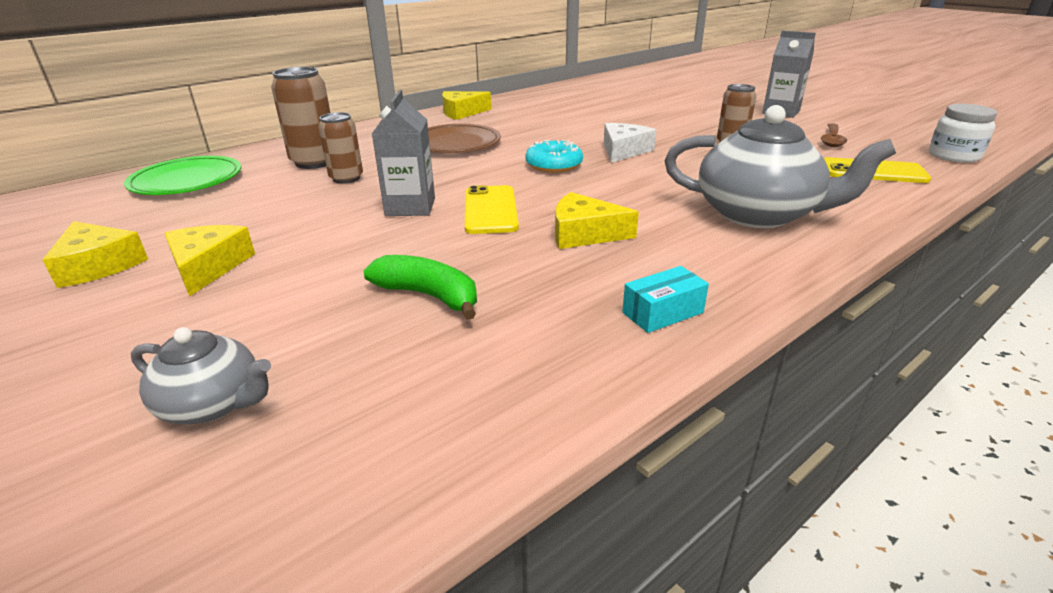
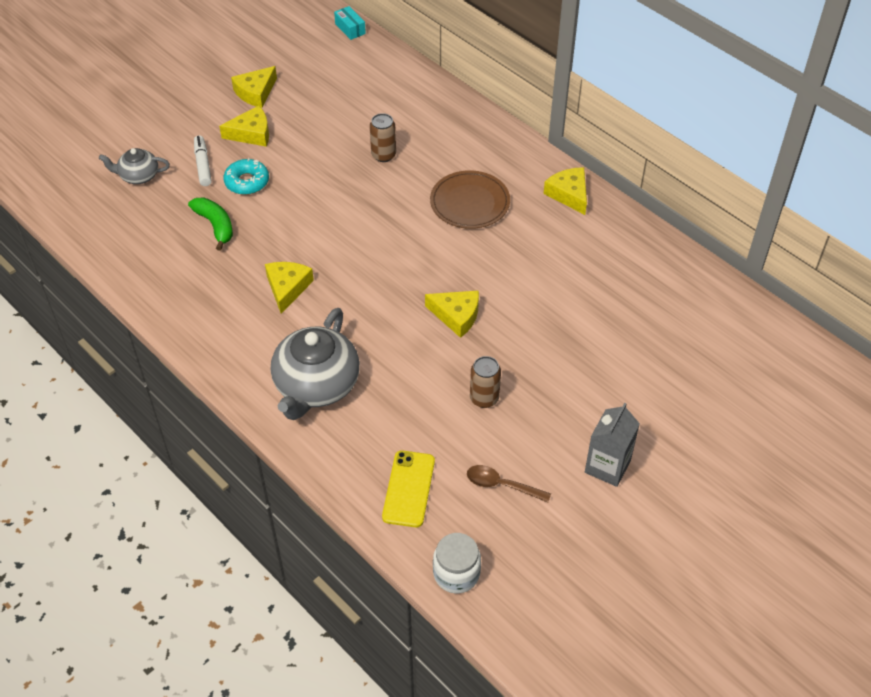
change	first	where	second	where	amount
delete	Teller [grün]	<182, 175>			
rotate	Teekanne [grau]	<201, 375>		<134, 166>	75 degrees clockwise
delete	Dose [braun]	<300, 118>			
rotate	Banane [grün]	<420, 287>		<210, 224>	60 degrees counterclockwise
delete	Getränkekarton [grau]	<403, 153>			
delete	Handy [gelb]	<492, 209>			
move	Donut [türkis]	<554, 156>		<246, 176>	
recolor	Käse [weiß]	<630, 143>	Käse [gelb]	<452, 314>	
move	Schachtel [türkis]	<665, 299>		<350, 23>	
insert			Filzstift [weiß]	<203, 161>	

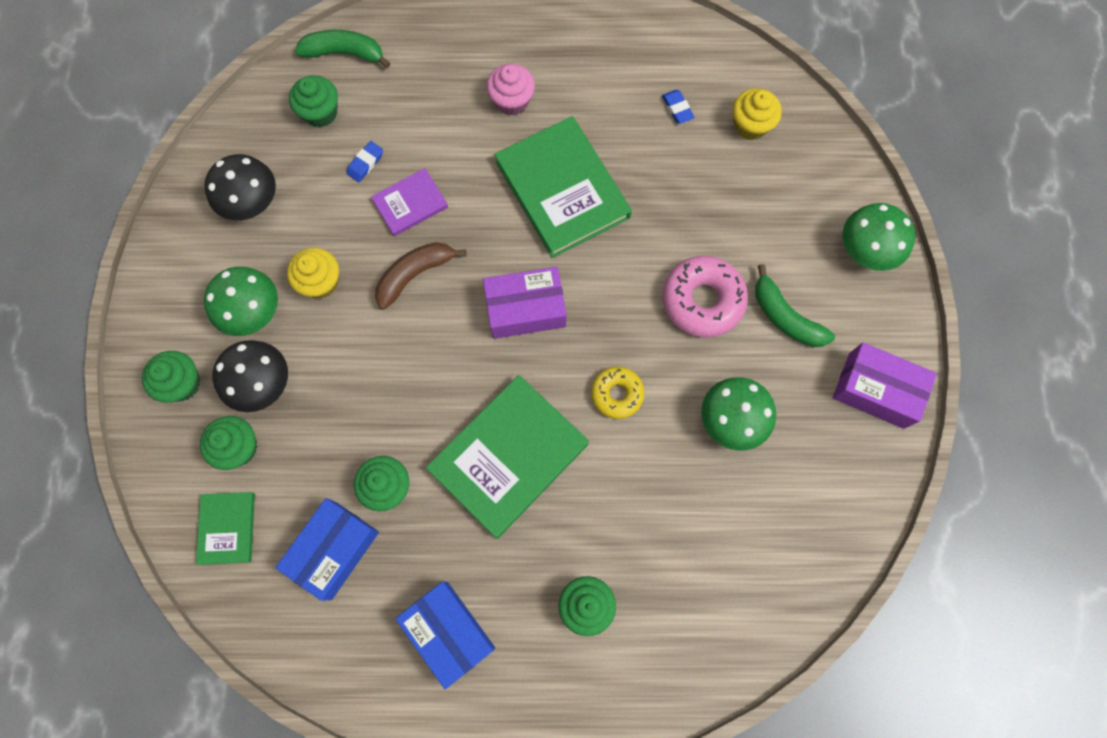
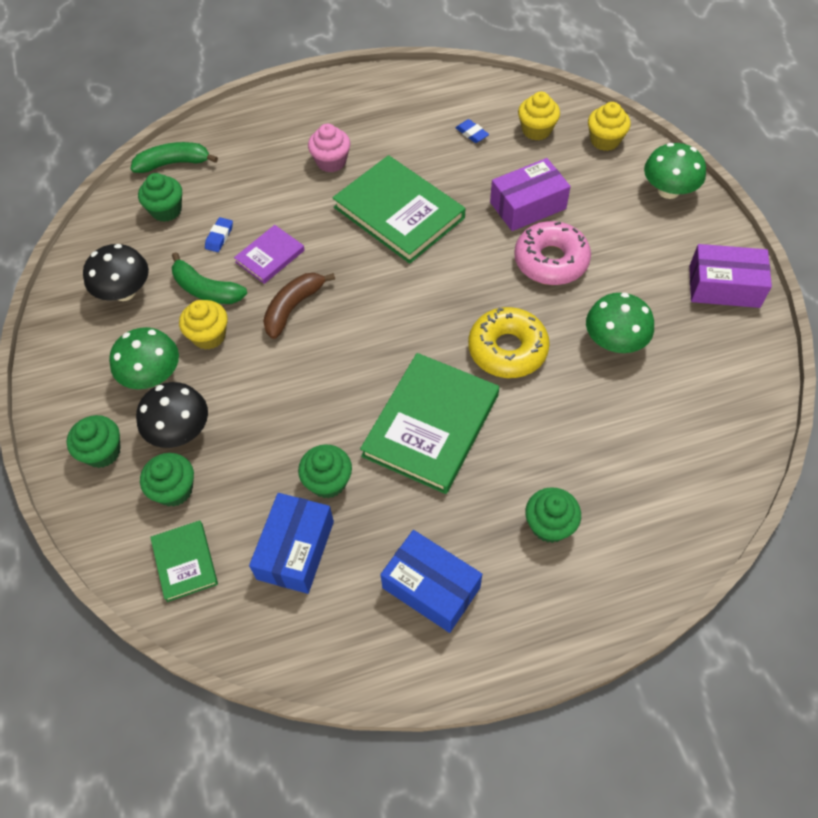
change	first	where	second	where	amount
move	Schachtel [lila]	<525, 303>		<530, 194>	
resize	Donut [gelb]	<617, 392>		<509, 342>	x1.63
move	Banane [grün]	<795, 305>		<209, 278>	
insert			Muffin [gelb]	<609, 126>	

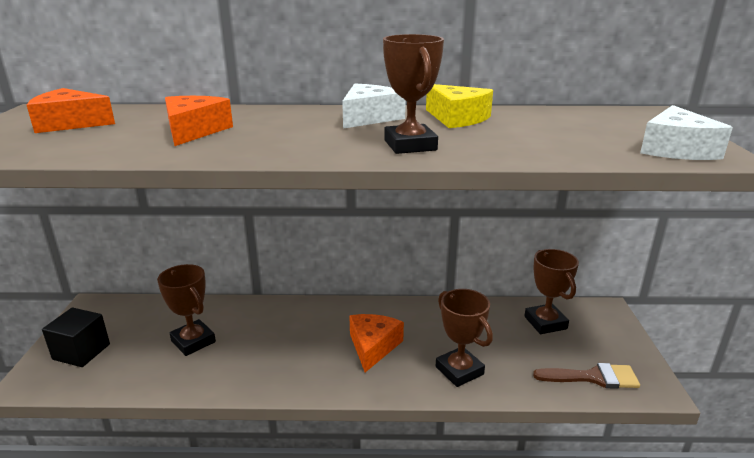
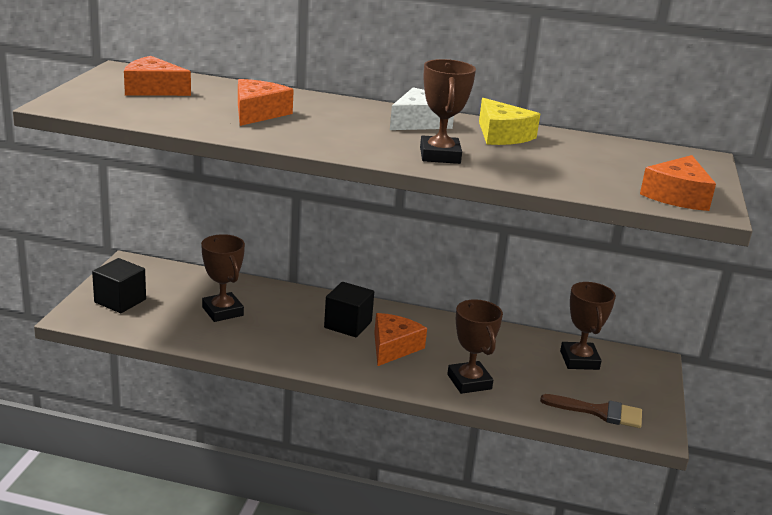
change	first	where	second	where	amount
recolor	Käse [weiß]	<686, 132>	Käse [orange]	<678, 183>	
insert			Kubus [schwarz]	<349, 310>	

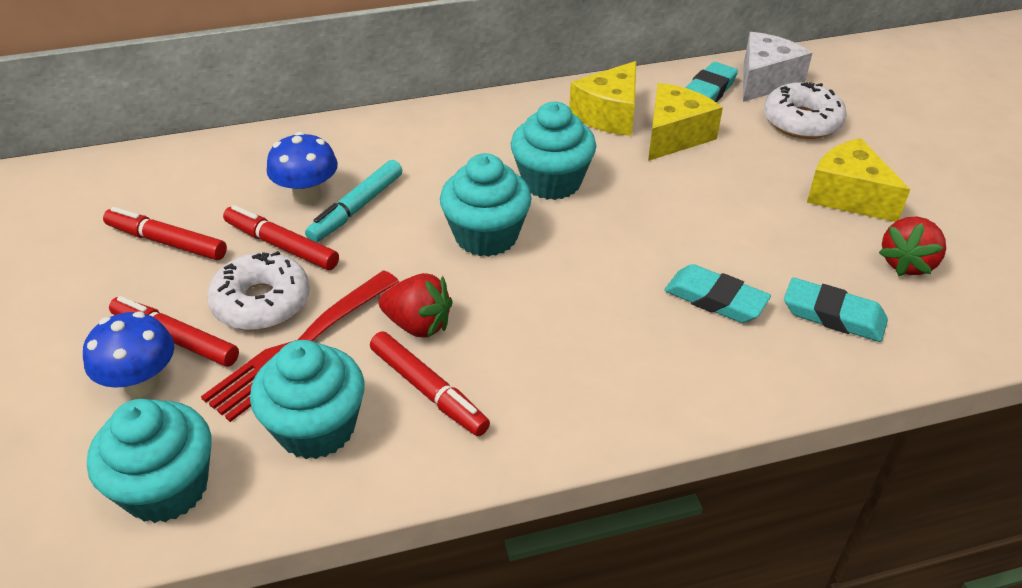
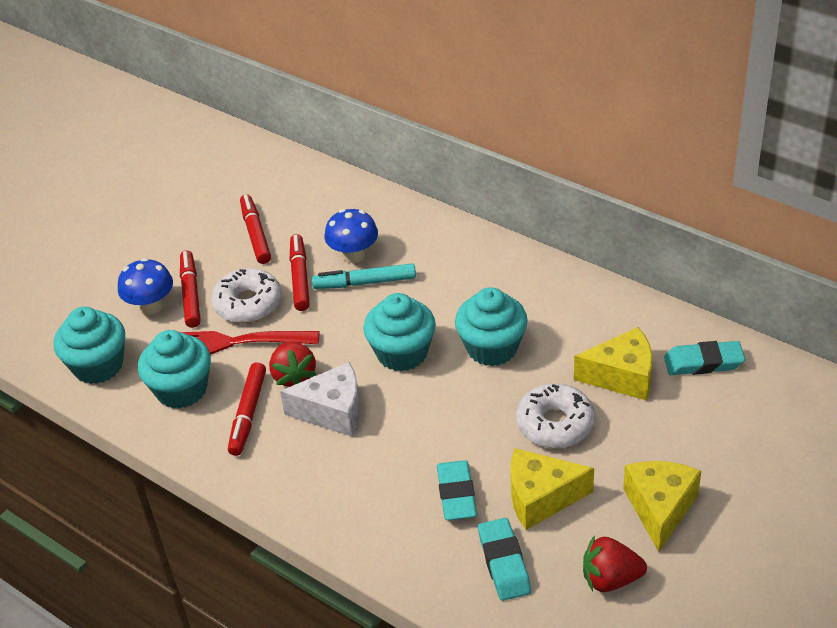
change	first	where	second	where	amount
move	Käse [gelb]	<602, 98>		<552, 489>	
move	Käse [weiß]	<777, 67>		<320, 399>	
move	Donut [weiß]	<805, 110>		<555, 415>	

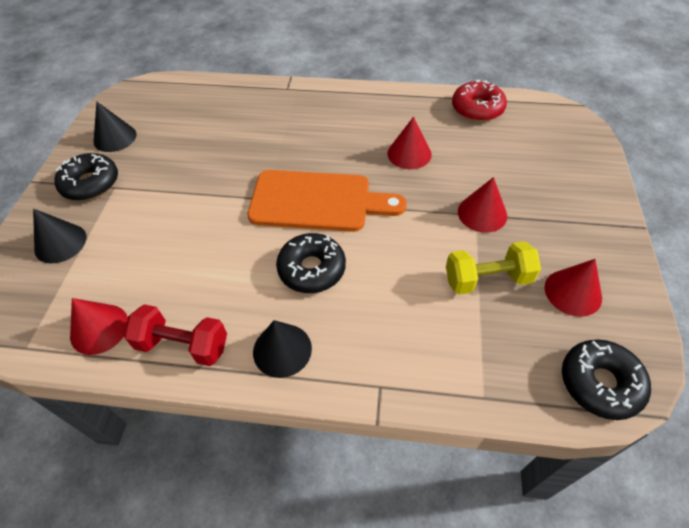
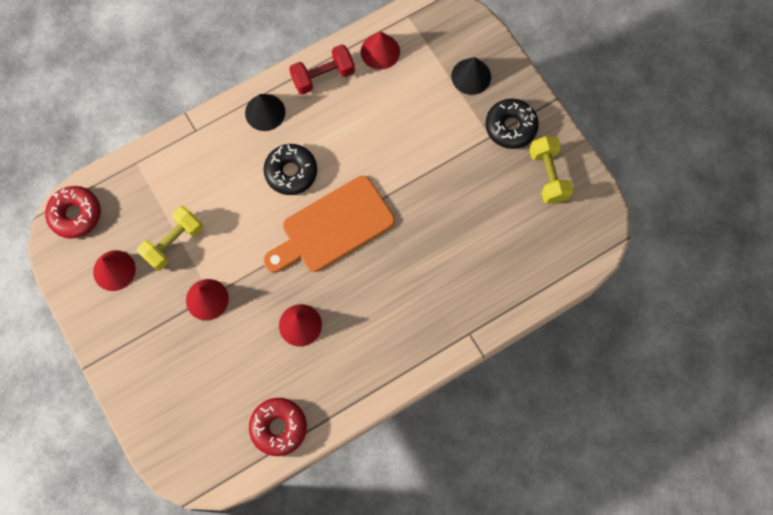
change	first	where	second	where	amount
replace	Kegel [schwarz]	<115, 126>	Hantel [gelb]	<551, 170>	
recolor	Donut [schwarz]	<606, 379>	Donut [rot]	<73, 212>	

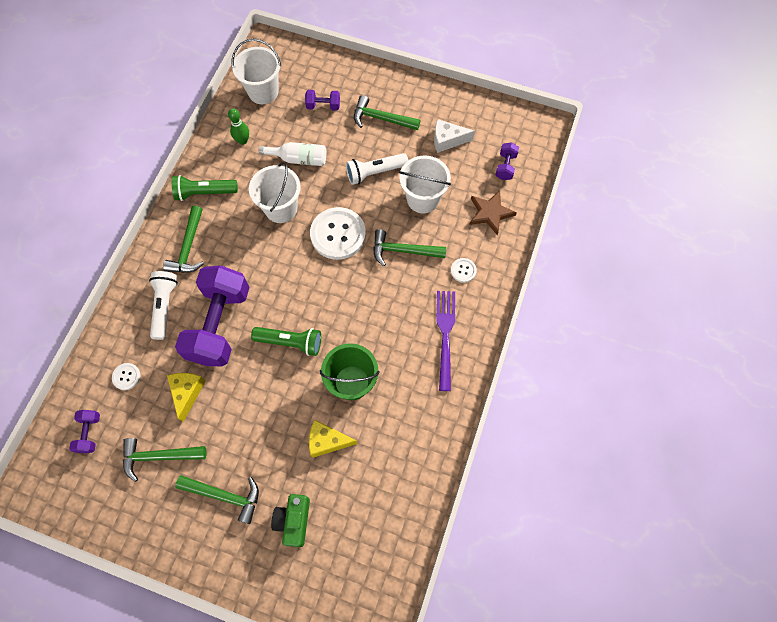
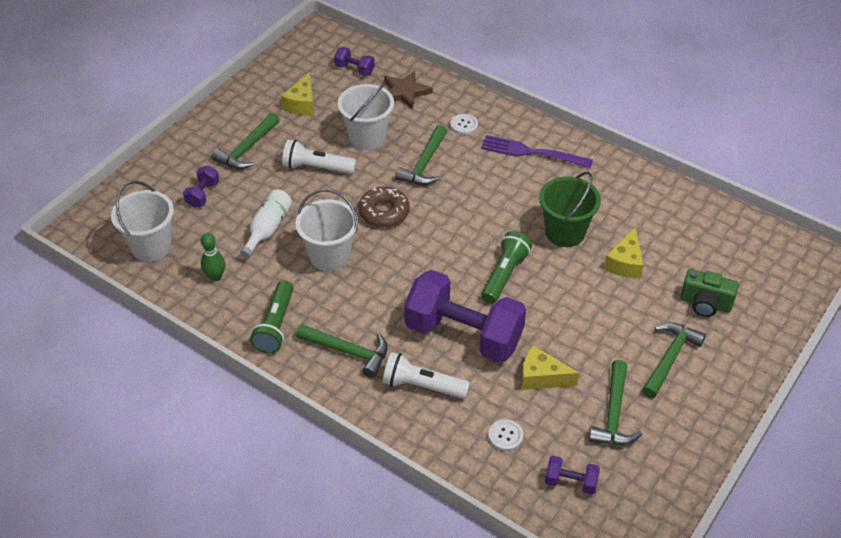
change	first	where	second	where	amount
replace	Knopf [weiß]	<338, 233>	Donut [braun]	<384, 207>	
rotate	Taschenlampe [weiß]	<377, 169>		<319, 156>	105 degrees clockwise
recolor	Käse [weiß]	<454, 136>	Käse [gelb]	<297, 93>	

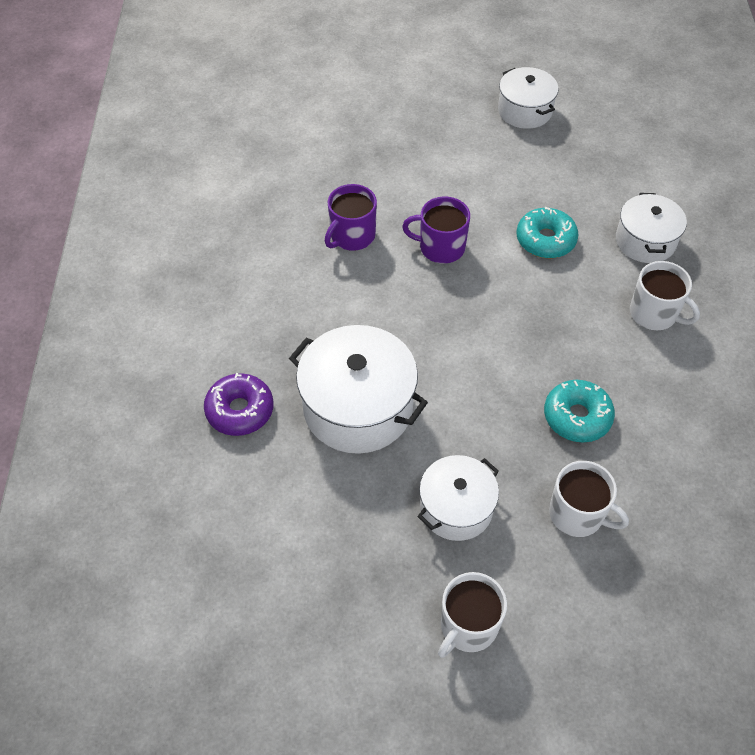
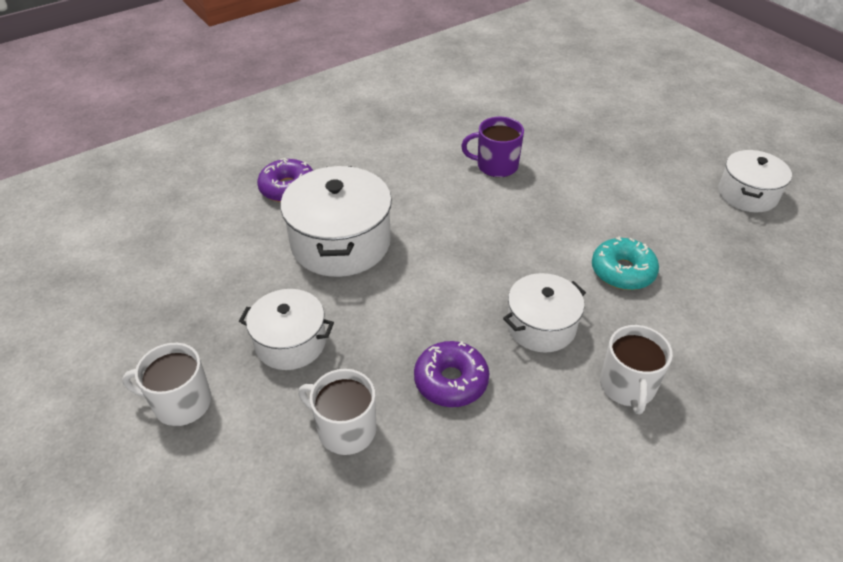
change	first	where	second	where	amount
delete	Tasse [lila]	<436, 230>			
recolor	Donut [türkis]	<579, 411>	Donut [lila]	<451, 374>	
rotate	Tasse [weiß]	<589, 499>		<337, 412>	120 degrees clockwise
move	Kochtopf [weiß]	<651, 228>		<544, 313>	

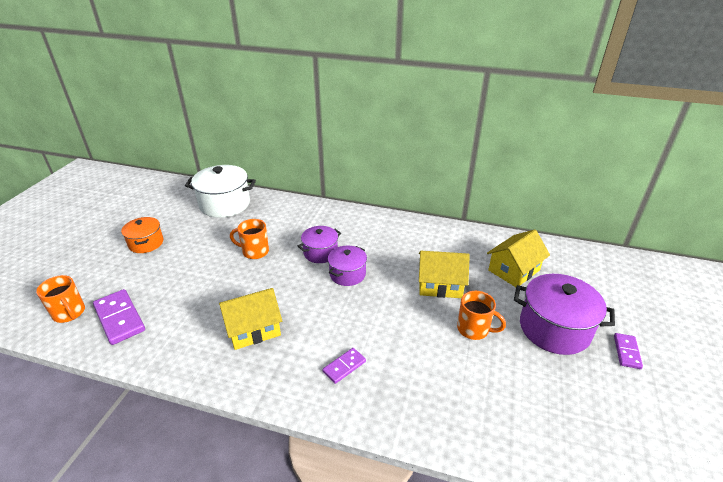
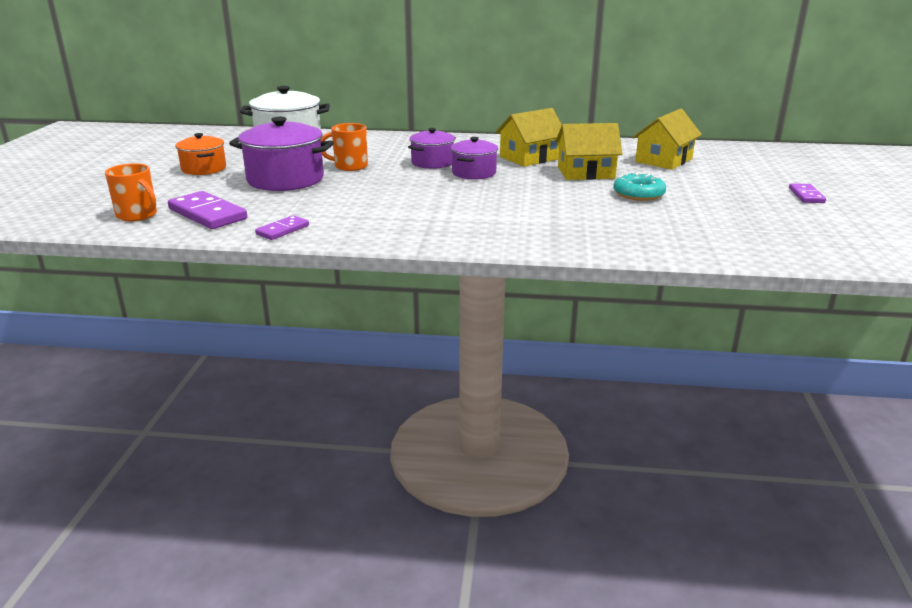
change	first	where	second	where	amount
move	Haus [gelb]	<250, 319>		<529, 137>	
move	Dominostein [lila]	<344, 366>		<282, 227>	
replace	Tasse [orange]	<481, 315>	Donut [türkis]	<639, 186>	
move	Kochtopf [lila]	<564, 314>		<281, 154>	

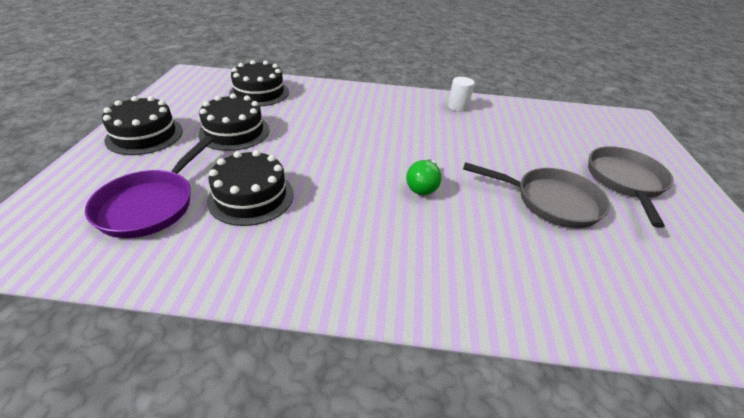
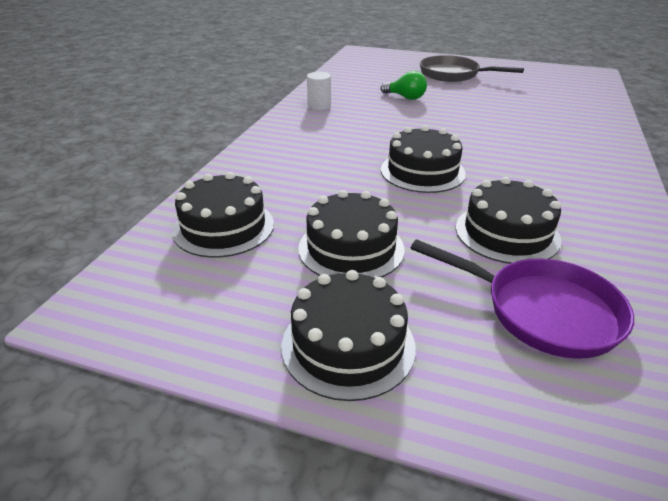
change	first	where	second	where	amount
move	Glühbirne [grün]	<424, 177>		<404, 85>	
delete	Pfanne [grau]	<536, 195>			
insert			Kuchen [schwarz]	<423, 159>	

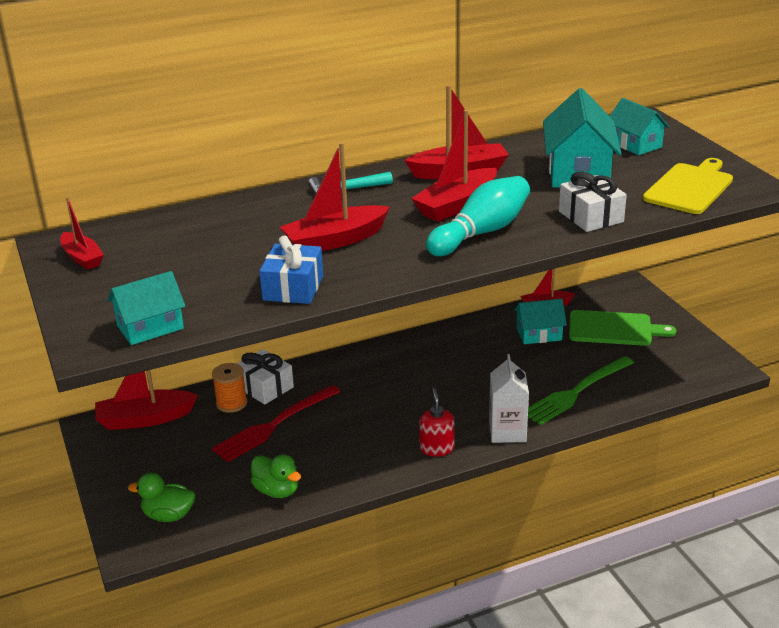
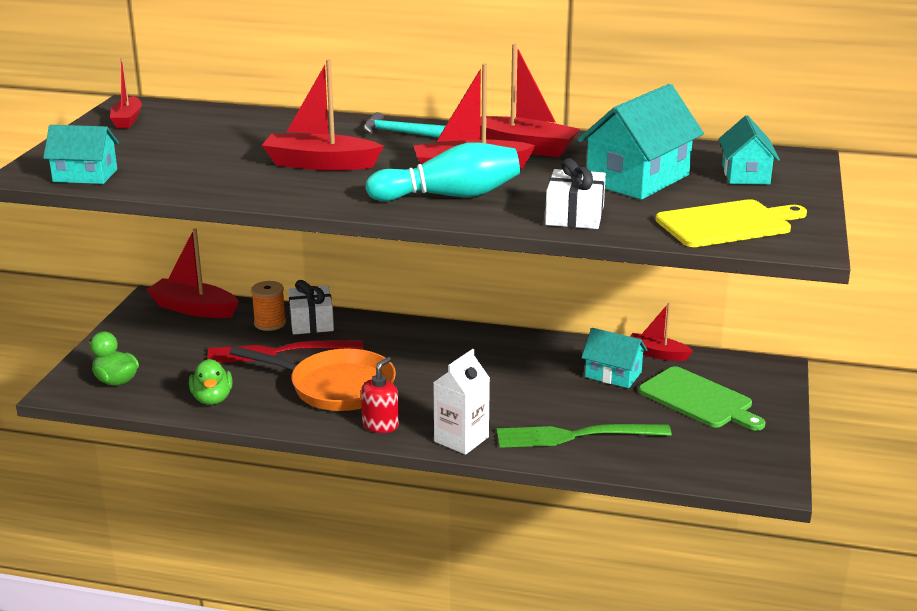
change	first	where	second	where	amount
delete	Geschenk [blau]	<291, 269>			
insert			Pfanne [orange]	<313, 378>	

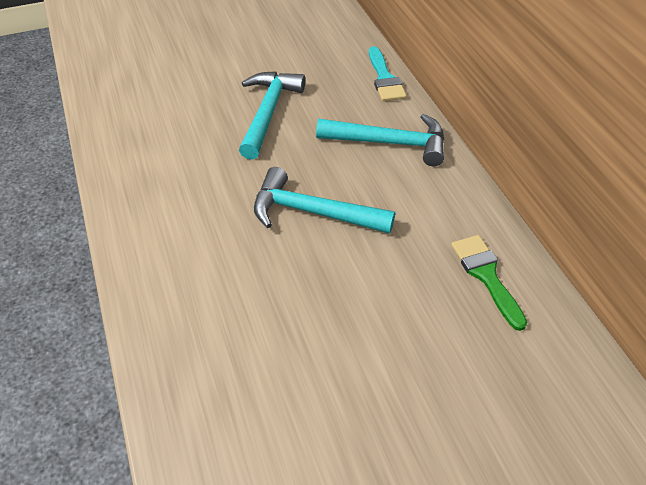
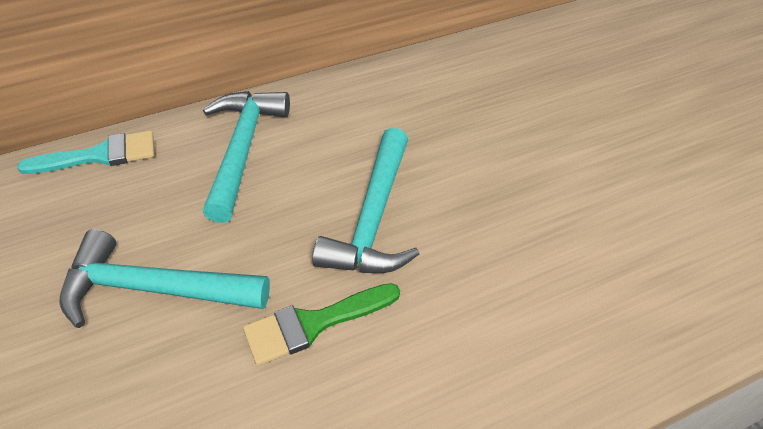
change	first	where	second	where	amount
move	Pinsel [grün]	<489, 283>		<321, 324>	

